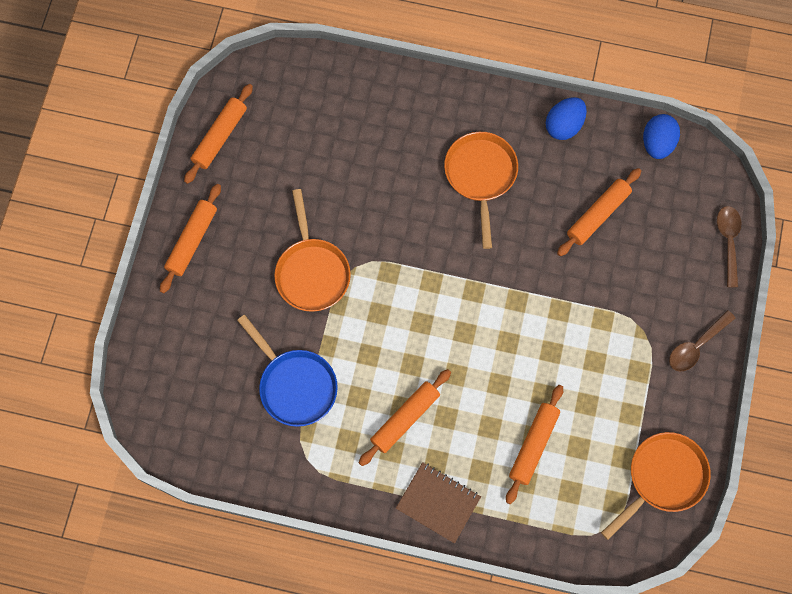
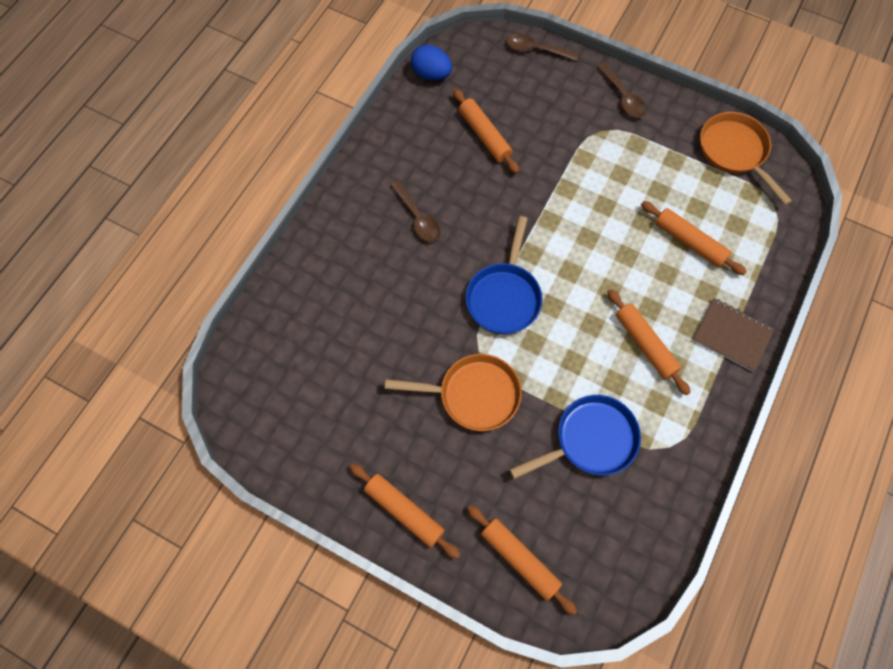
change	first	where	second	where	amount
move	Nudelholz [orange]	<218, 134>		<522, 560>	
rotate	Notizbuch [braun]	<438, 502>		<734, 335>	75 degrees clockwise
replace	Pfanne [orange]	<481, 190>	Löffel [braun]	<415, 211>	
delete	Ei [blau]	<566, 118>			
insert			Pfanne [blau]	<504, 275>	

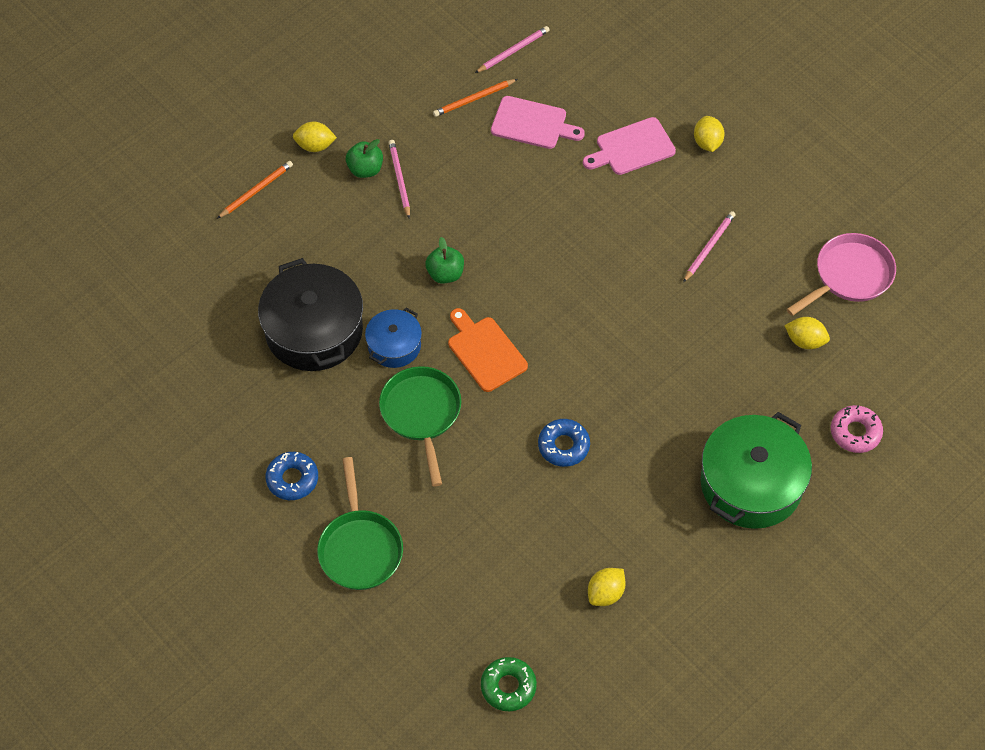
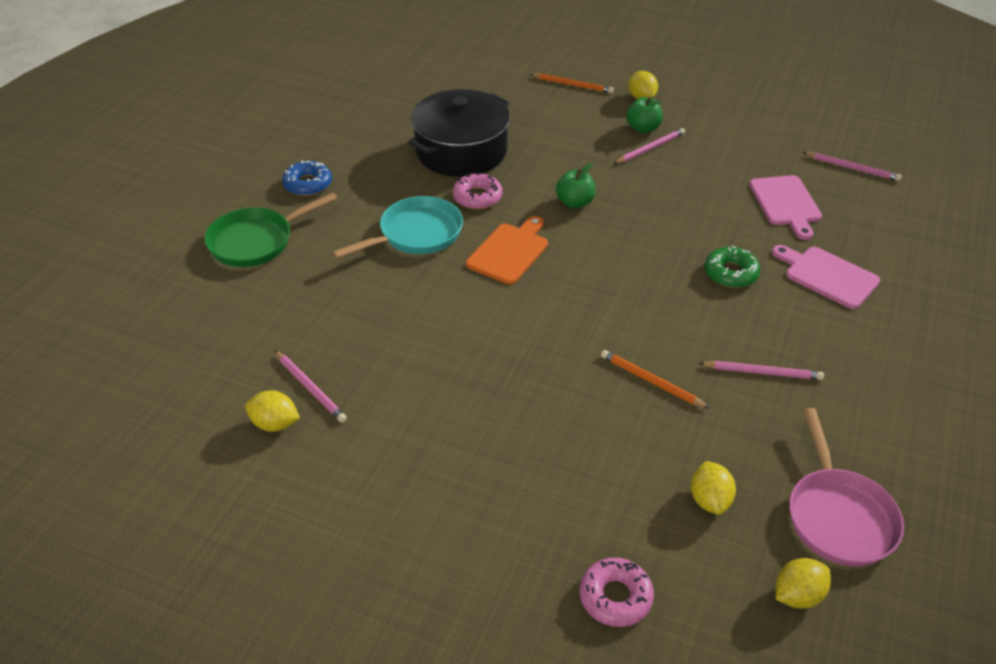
change	first	where	second	where	amount
replace	Kochtopf [blau]	<393, 338>	Donut [rosa]	<477, 191>	
recolor	Pfanne [grün]	<420, 426>	Pfanne [türkis]	<398, 227>	
move	Bleistift [orange]	<475, 98>		<655, 379>	
move	Donut [grün]	<509, 684>		<732, 267>	
delete	Donut [blau]	<564, 443>			
move	Zitrone [gelb]	<709, 134>		<803, 583>	
delete	Kochtopf [grün]	<756, 470>			
rotate	Pfanne [rosa]	<841, 274>		<846, 487>	60 degrees clockwise
insert			Bleistift [rosa]	<311, 386>	

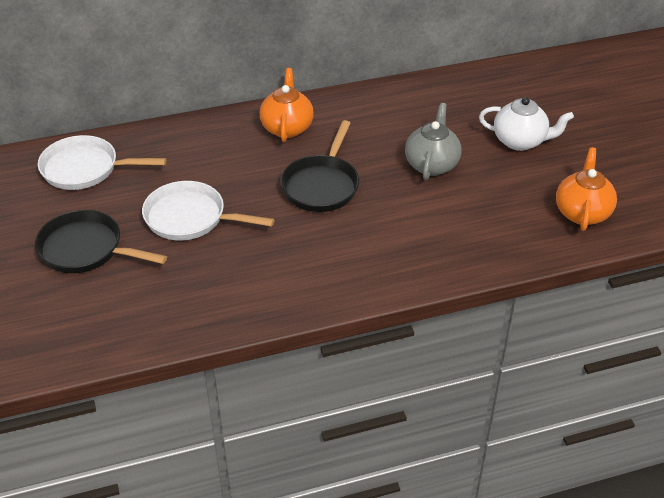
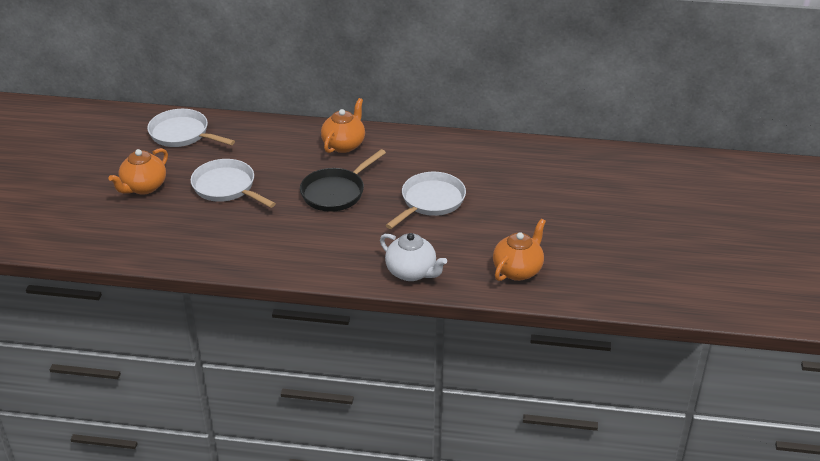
change	first	where	second	where	amount
replace	Pfanne [schwarz]	<101, 241>	Teekanne [orange]	<138, 171>	
replace	Teekanne [grau]	<433, 141>	Pfanne [weiß]	<426, 200>	
move	Teekanne [weiß]	<526, 124>		<413, 257>	

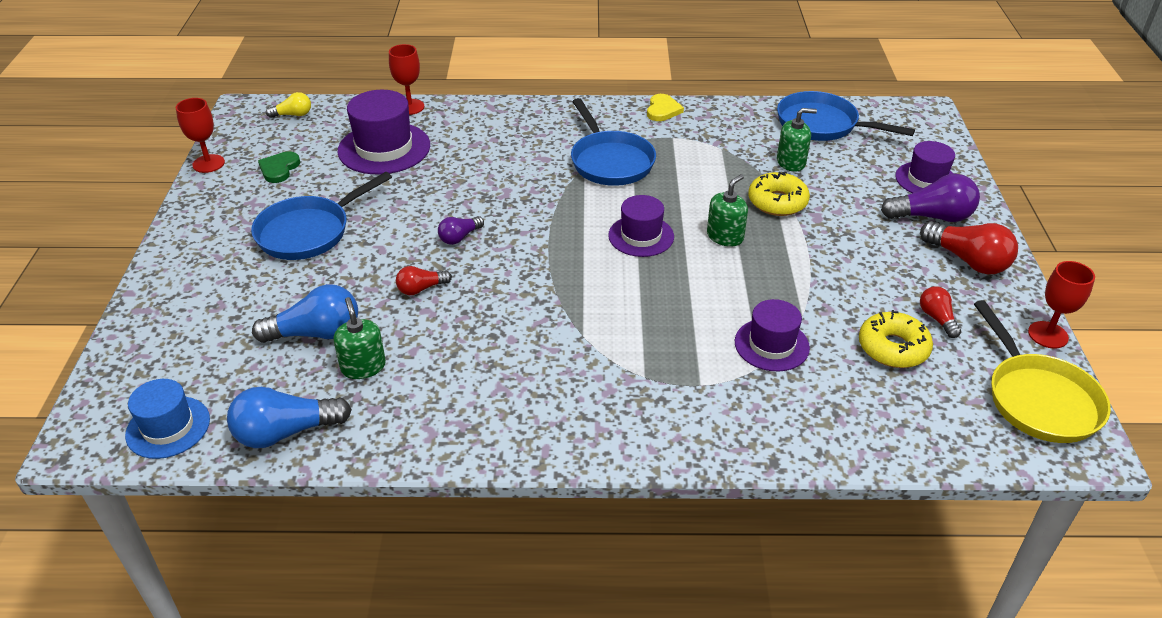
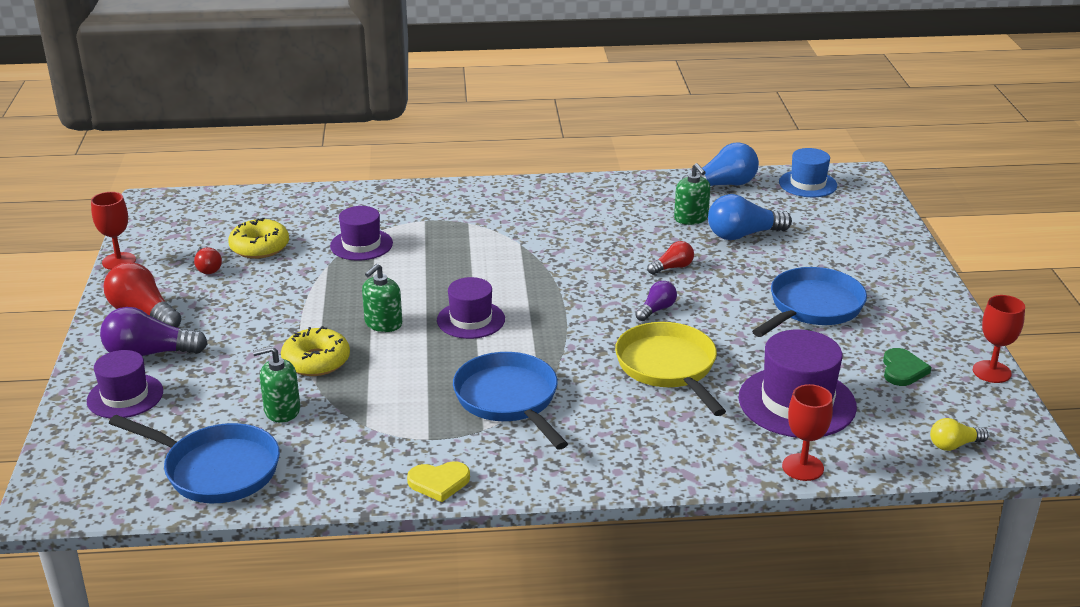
change	first	where	second	where	amount
rotate	Herz [gelb]	<665, 107>		<438, 481>	105 degrees counterclockwise
move	Pfanne [gelb]	<1042, 371>		<670, 369>	

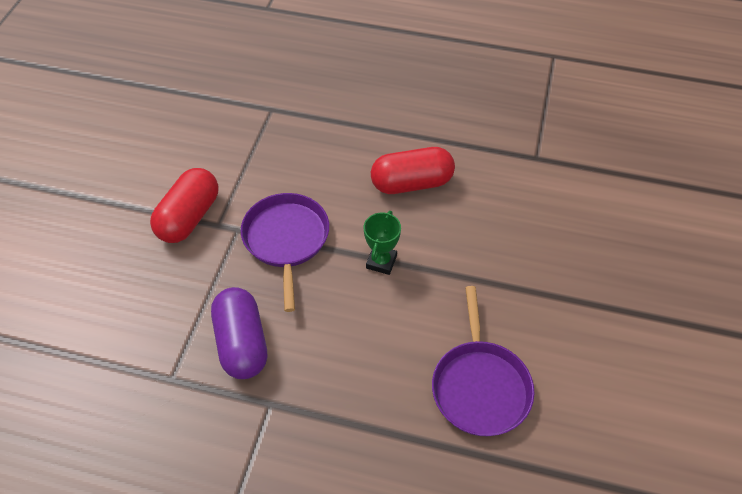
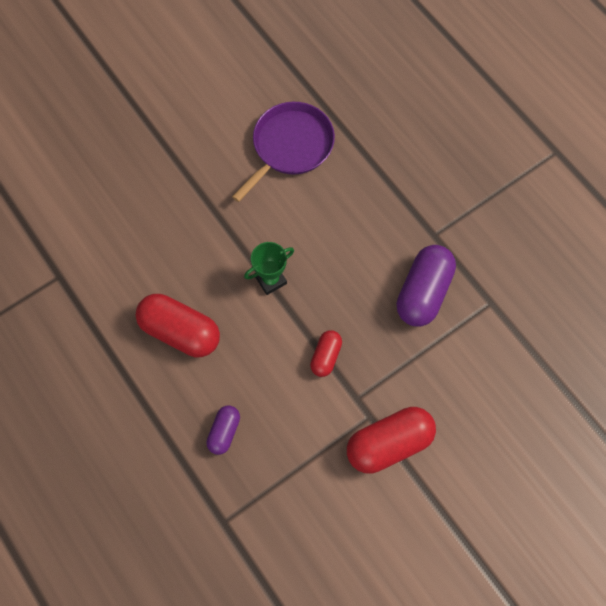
change	first	where	second	where	amount
replace	Pfanne [lila]	<284, 252>	Kapsel [rot]	<326, 353>	
insert			Kapsel [lila]	<223, 430>	

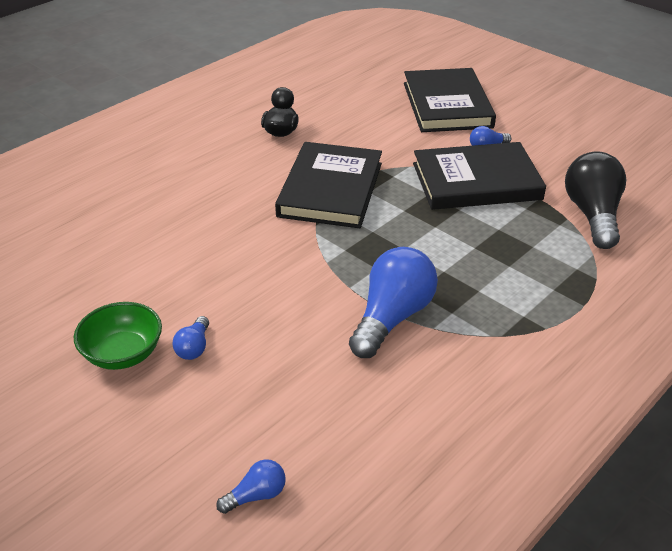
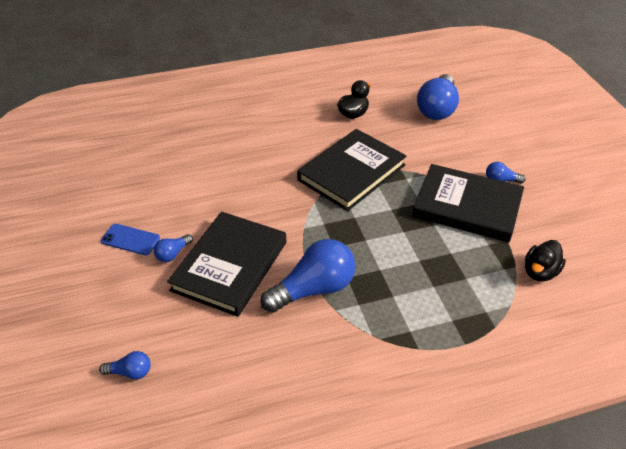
change	first	where	second	where	amount
replace	Schüssel [grün]	<118, 336>	Handy [blau]	<130, 239>	
move	Buch [schwarz]	<450, 100>		<226, 264>	
replace	Glühbirne [schwarz]	<595, 200>	Ente [schwarz]	<545, 260>	
insert			Glühbirne [blau]	<438, 97>	

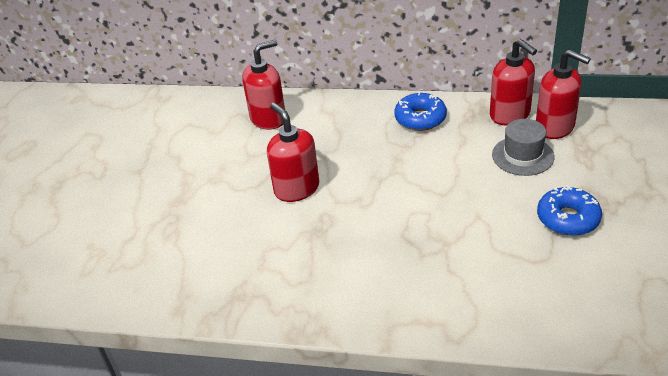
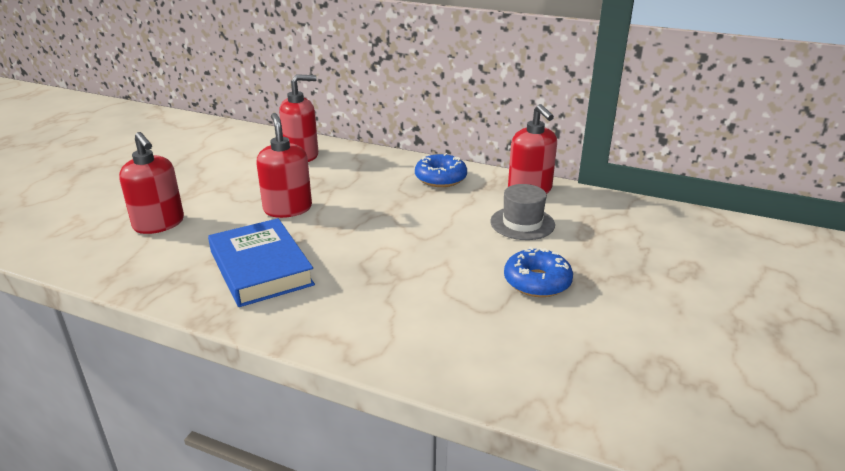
change	first	where	second	where	amount
move	Seifenspender [rot]	<563, 94>		<151, 183>	
insert			Buch [blau]	<261, 262>	

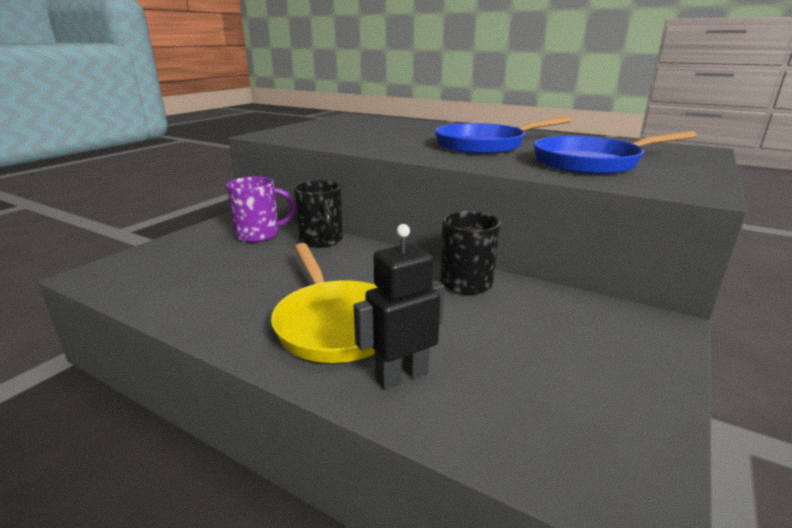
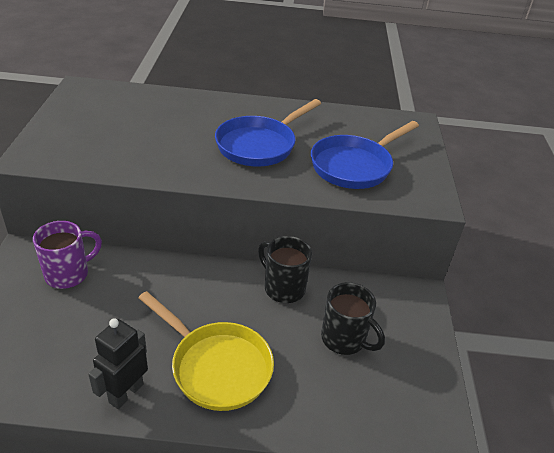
change	first	where	second	where	amount
move	Tasse [schwarz]	<318, 214>		<353, 318>	
move	Roboter [schwarz]	<399, 307>		<118, 364>	

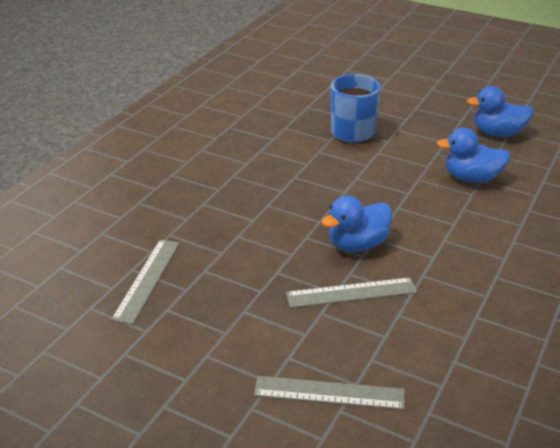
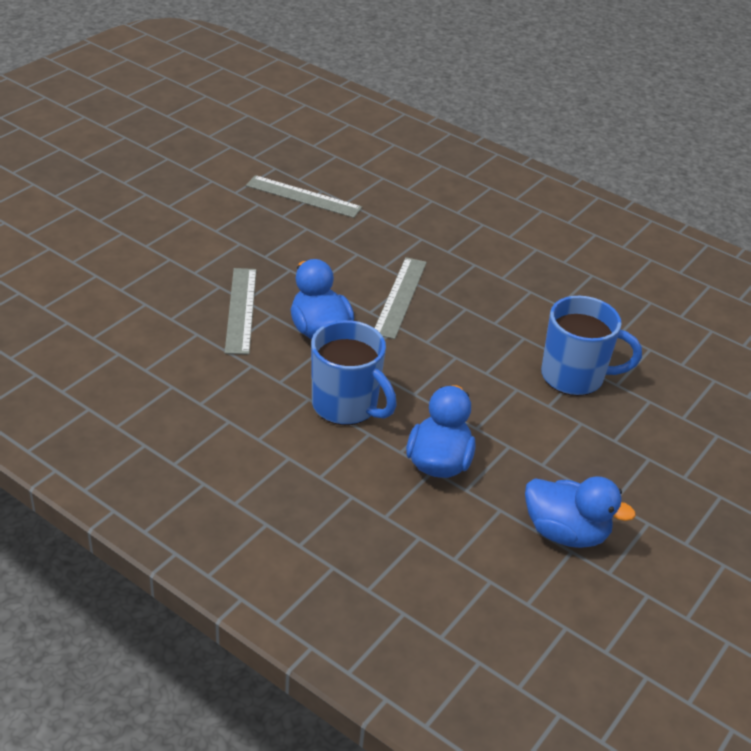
change	first	where	second	where	amount
move	Lineal [grau]	<329, 393>		<401, 298>	
rotate	Ente [blau]	<500, 111>		<580, 512>	105 degrees clockwise
insert			Tasse [blau]	<354, 372>	

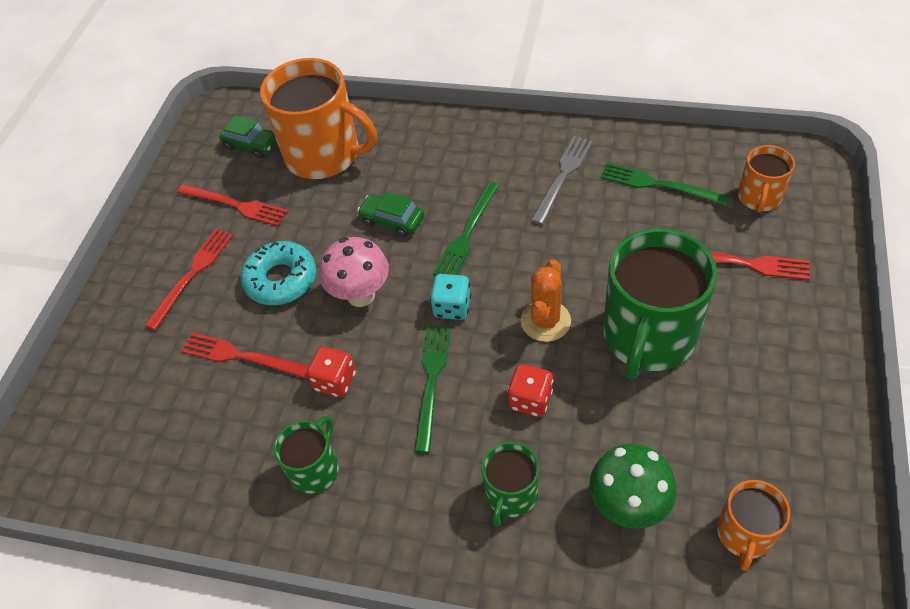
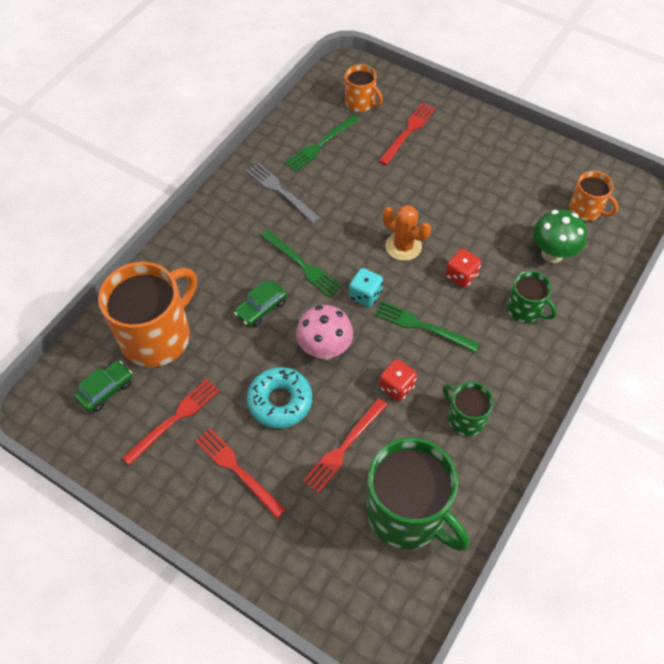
change	first	where	second	where	amount
move	Tasse [grün]	<660, 304>		<417, 494>	

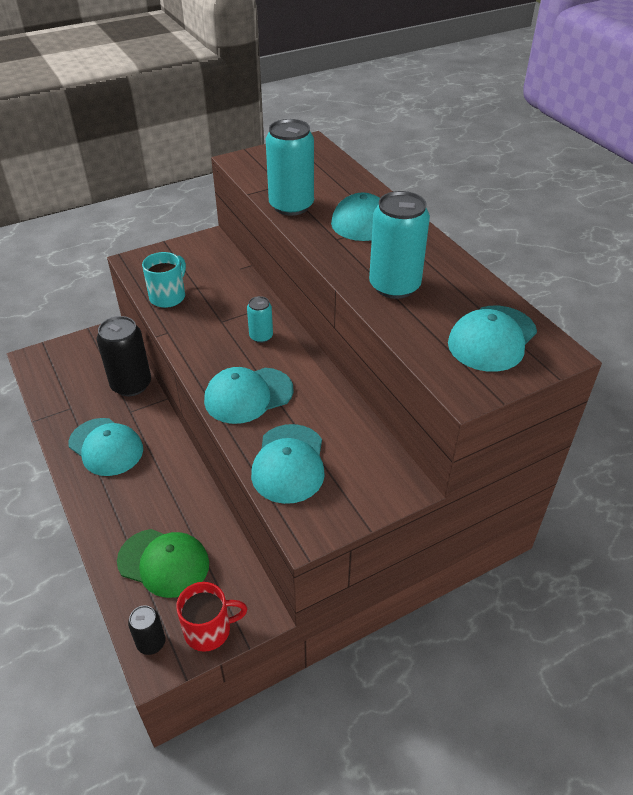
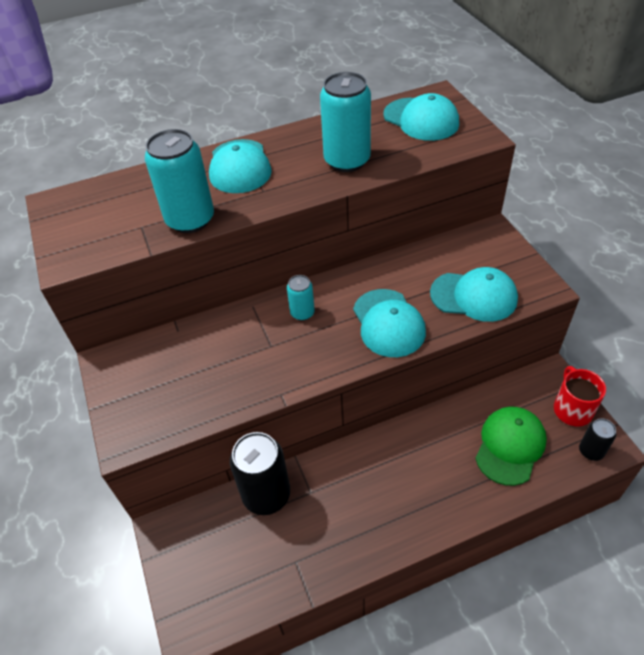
change	first	where	second	where	amount
delete	Kappe [türkis]	<106, 447>			
delete	Tasse [türkis]	<164, 280>			

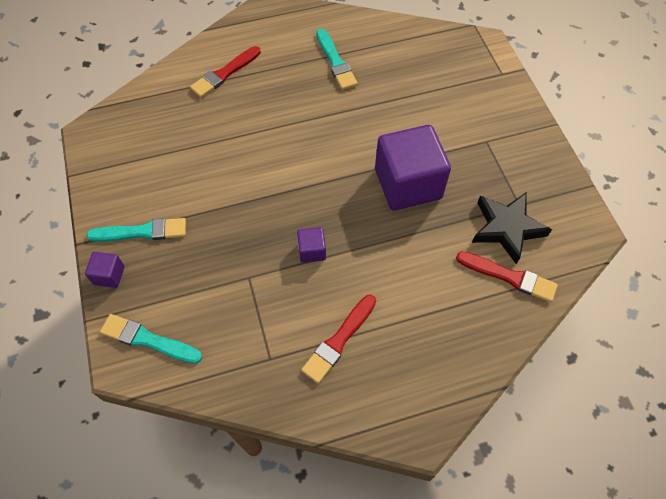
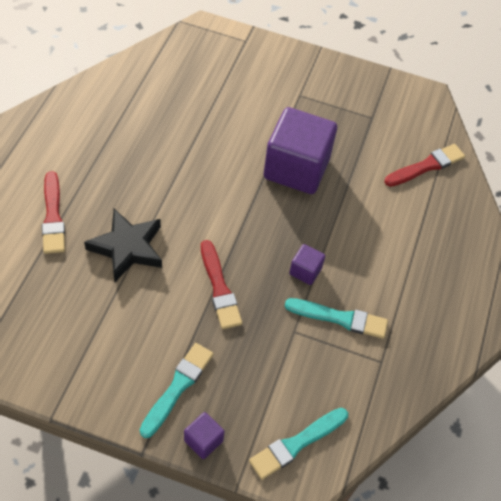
change	first	where	second	where	amount
move	Pinsel [rot]	<338, 339>		<221, 284>	
move	Pinsel [türkis]	<337, 59>		<336, 318>	
move	Stern [schwarz]	<512, 228>		<123, 245>	

